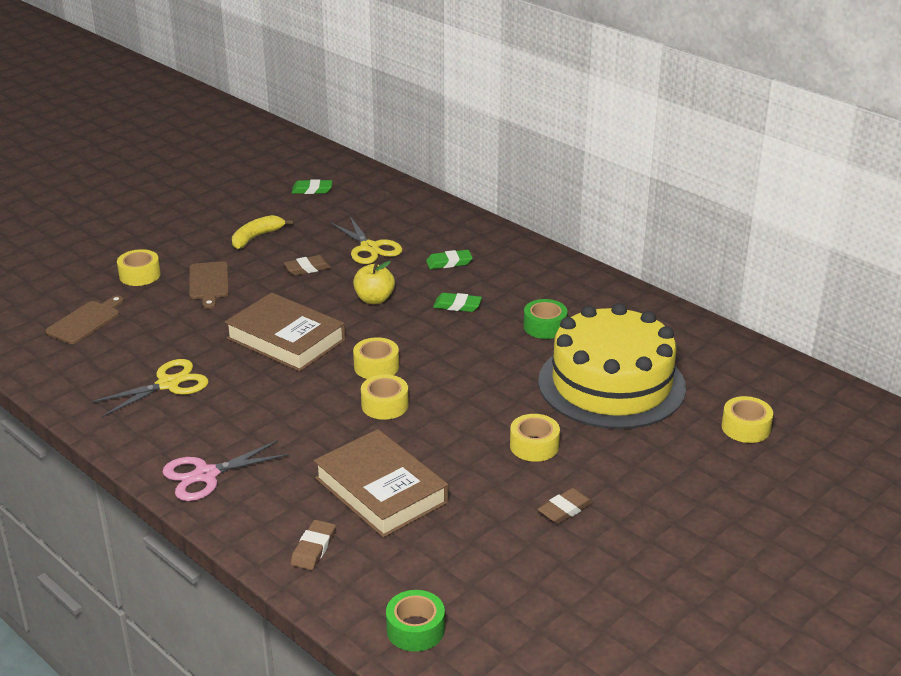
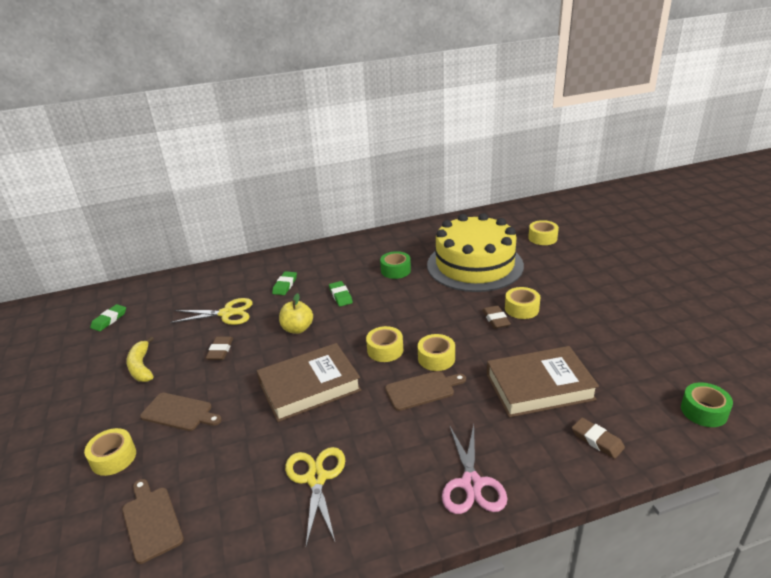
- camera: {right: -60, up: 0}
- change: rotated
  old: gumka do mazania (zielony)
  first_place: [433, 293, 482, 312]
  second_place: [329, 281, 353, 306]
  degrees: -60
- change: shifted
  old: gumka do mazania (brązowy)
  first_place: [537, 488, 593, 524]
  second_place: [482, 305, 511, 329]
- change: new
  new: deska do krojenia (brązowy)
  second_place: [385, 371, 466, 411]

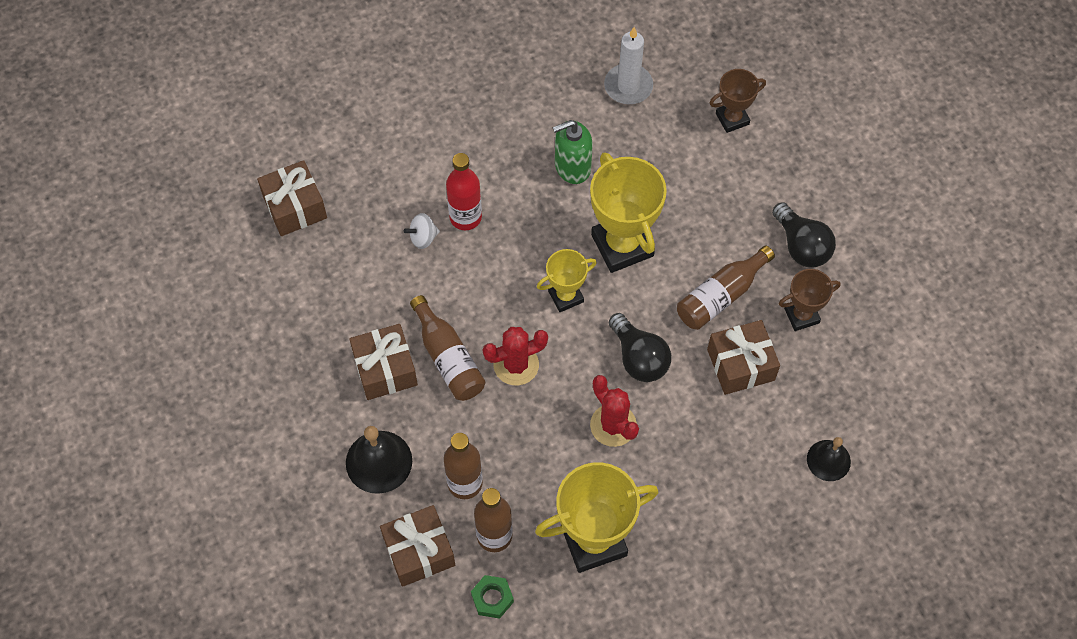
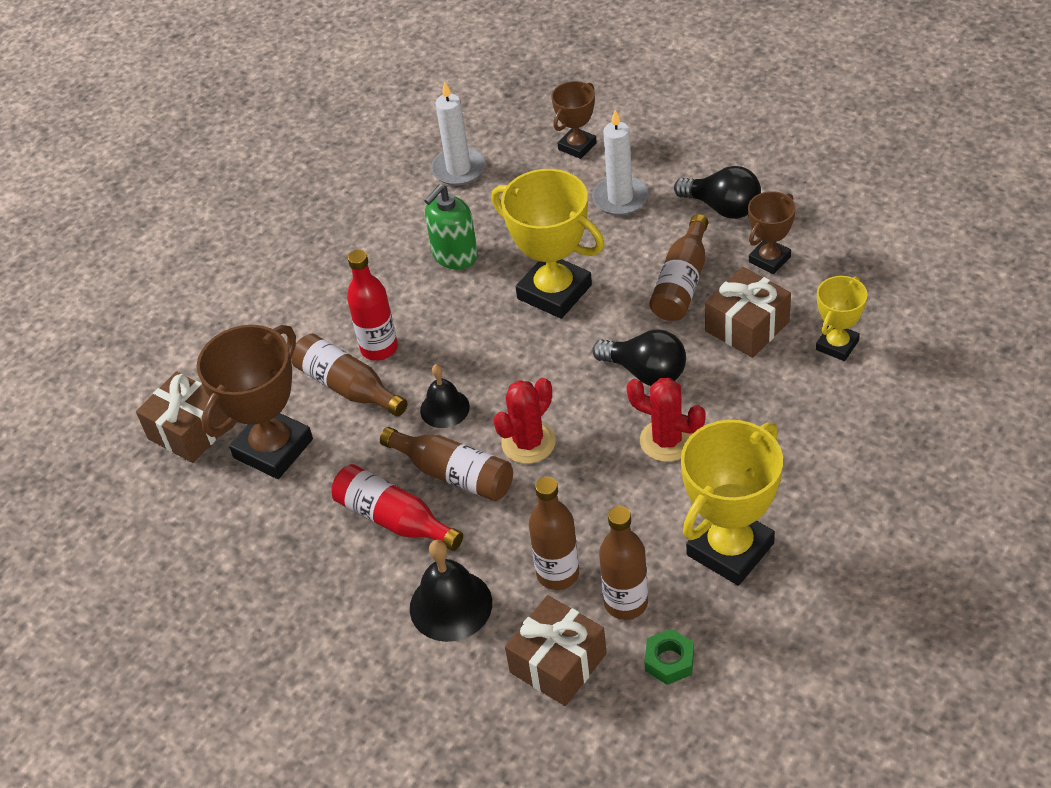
- camera: {right: -25, up: -15}
- change: swapped
  old: bączek (biały)
  new: butelka (brązowy)
  first_place: [404, 213, 440, 249]
  second_place: [292, 334, 407, 416]
- change: shifted
  old: puchar (żółty)
  first_place: [537, 249, 597, 312]
  second_place: [816, 276, 868, 361]
- change: swapped
  old: prezent (brązowy)
  new: butelka (czerwony)
  first_place: [349, 324, 418, 400]
  second_place: [331, 464, 463, 551]
- change: shifted
  old: dzwonek (czarny)
  first_place: [807, 437, 851, 481]
  second_place: [420, 364, 470, 428]
- change: new
  new: świeca (biały)
  second_place: [592, 110, 648, 215]
- change: new
  new: puchar (brązowy)
  second_place: [197, 325, 313, 479]

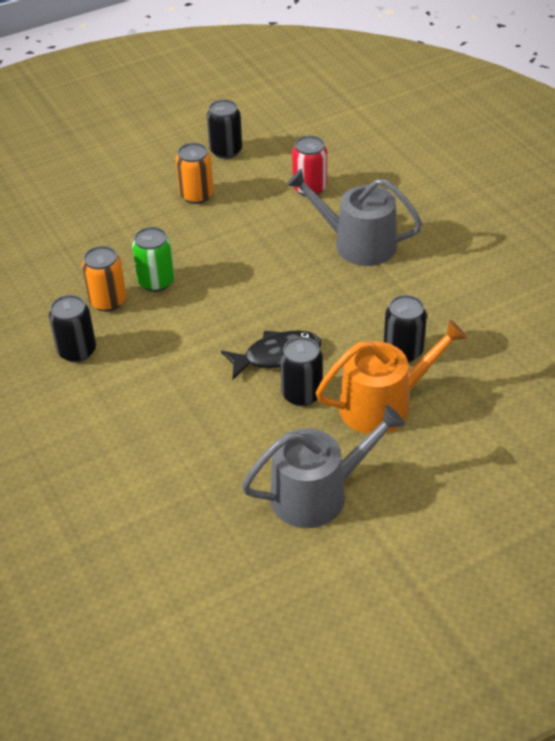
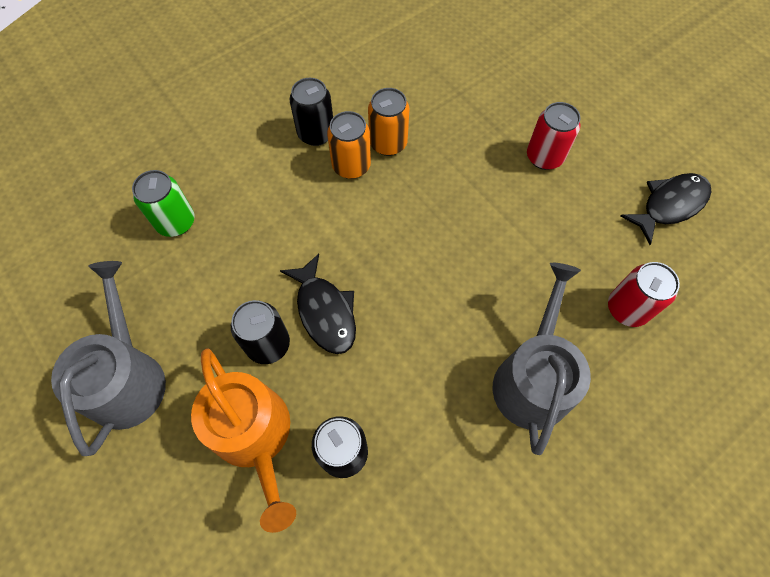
- camera: {right: 80, up: 20}
- change: swapped
  old: puszka (czarny)
  new: ryba (czarny)
  first_place: [207, 99, 242, 159]
  second_place: [620, 173, 712, 245]
- change: shifted
  old: puszka (pomarańczowy)
  first_place: [176, 143, 214, 204]
  second_place: [327, 111, 371, 179]
- change: shifted
  old: puszka (zielony)
  first_place: [132, 227, 175, 292]
  second_place: [132, 170, 195, 237]
- change: rotated
  old: konewka (szary)
  first_place: [242, 405, 405, 528]
  second_place: [51, 261, 166, 456]
  degrees: -150
- change: new
  new: puszka (czerwony)
  second_place: [527, 102, 581, 170]

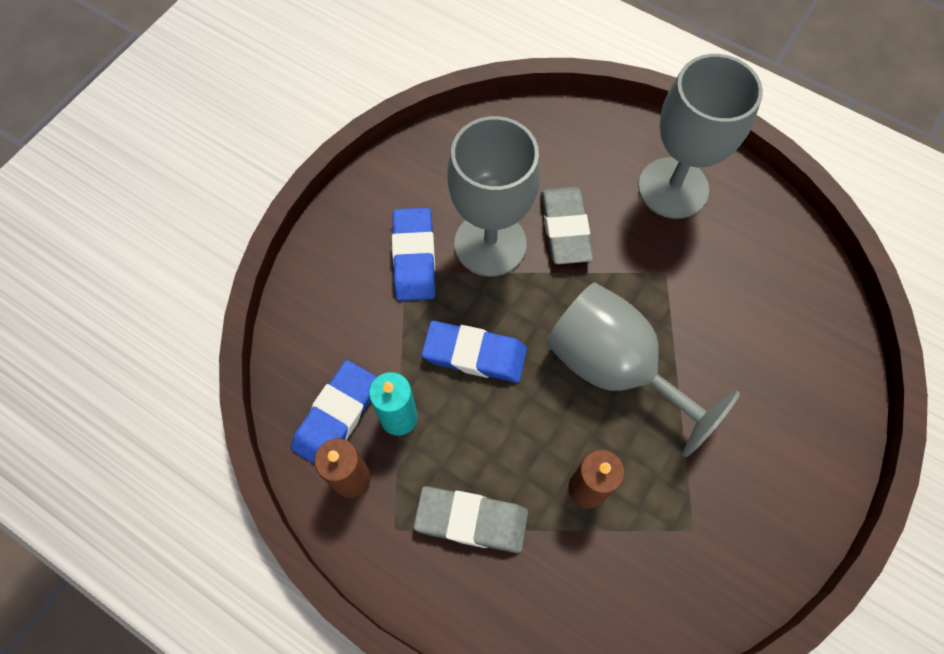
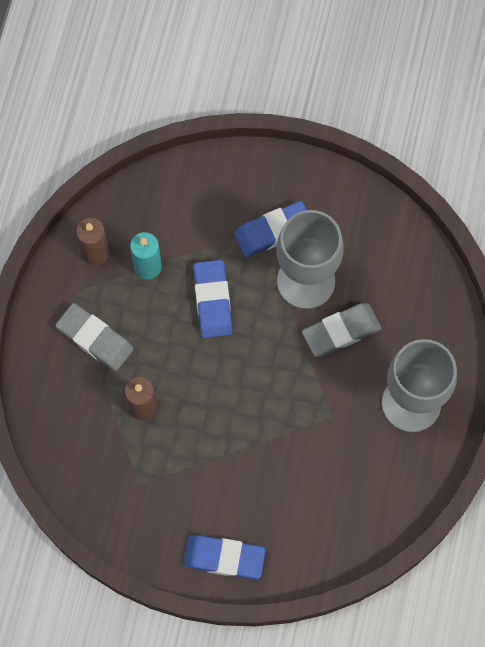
- camera: {right: 70, up: 5}
- change: gone
  old: kielich (szary)
  first_place: [546, 282, 740, 457]
- change: shifted
  old: gumka do mazania (niebieski)
  first_place: [291, 360, 377, 464]
  second_place: [183, 535, 266, 579]
- change: rotated
  old: gumka do mazania (szary)
  first_place: [414, 486, 528, 553]
  second_place: [55, 303, 134, 371]
  degrees: -45

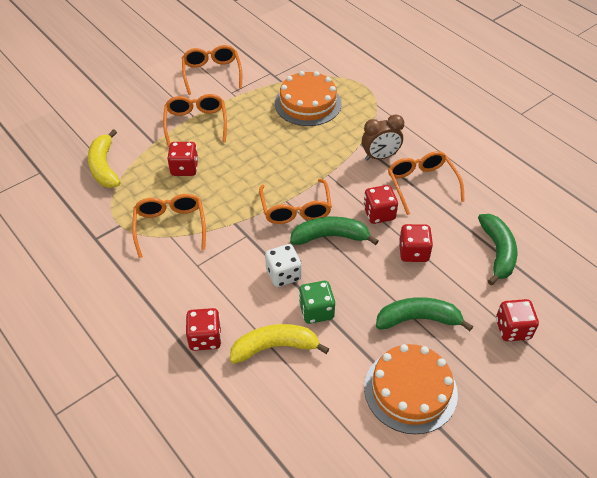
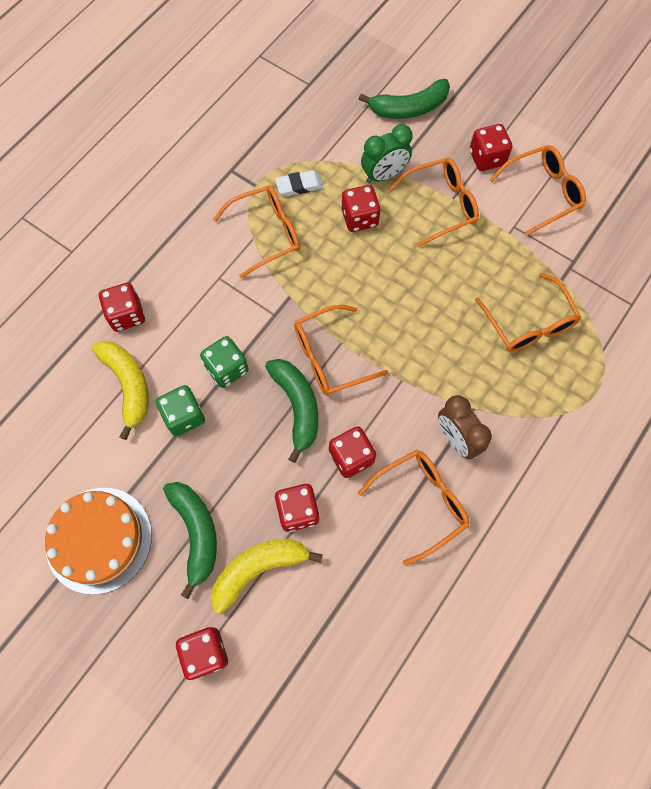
- camera: {right: 75, up: 20}
- change: swapped
  old: tort (pomarańczowy)
  new: okulary (pomarańczowy)
  first_place: [275, 71, 341, 126]
  second_place: [475, 273, 581, 352]
- change: shifted
  old: banan (żółty)
  first_place: [88, 129, 120, 188]
  second_place: [211, 539, 323, 614]
- change: shifted
  old: banan (zielony)
  first_place: [478, 214, 517, 285]
  second_place: [359, 79, 450, 119]
- change: repainted
  old: kostka do gry (biały)
  new: kostka do gry (zielony)
  first_place: [265, 244, 302, 287]
  second_place: [200, 336, 249, 388]
- change: new
  new: budzik (zielony)
  second_place: [361, 124, 412, 183]
- change: new
  new: kostka do gry (czerwony)
  second_place: [470, 124, 512, 171]
- change: new
  new: gumka do mazania (biały)
  second_place: [275, 170, 323, 196]

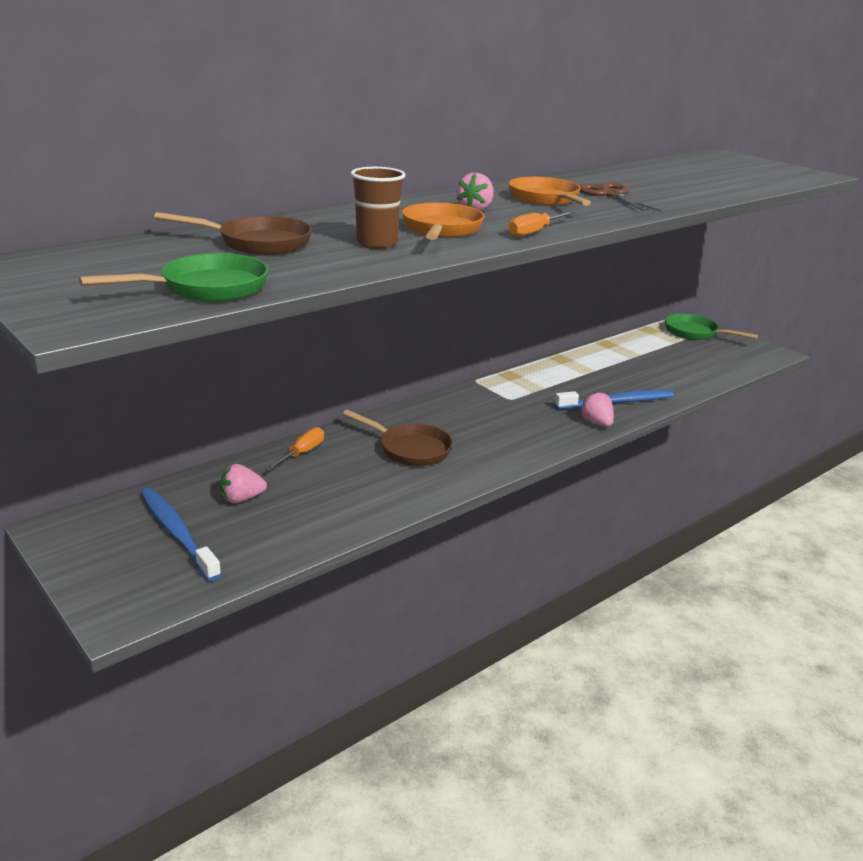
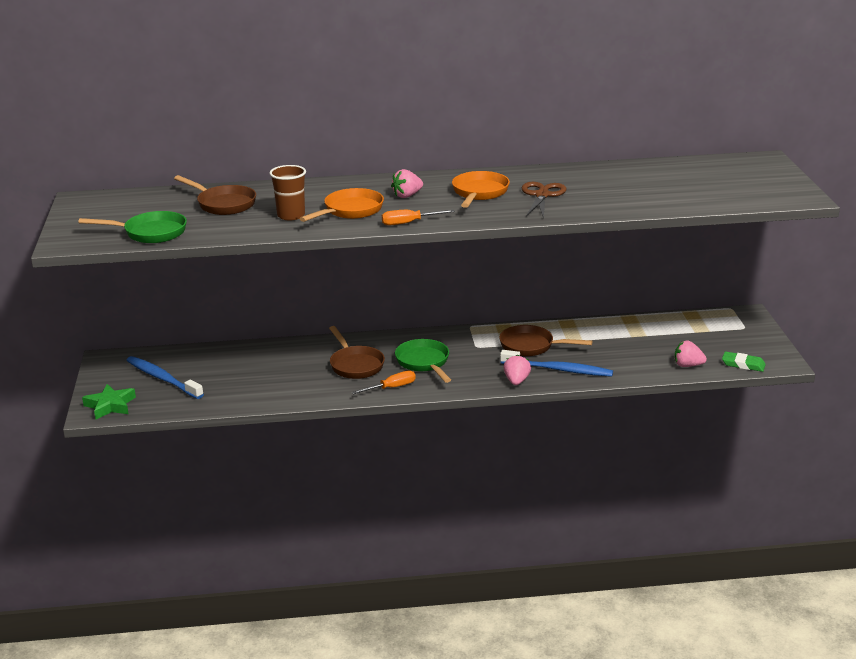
- camera: {right: 35, up: 0}
- change: shifted
  old: patelnia (zielony)
  first_place: [665, 314, 758, 340]
  second_place: [395, 339, 451, 383]
- change: shifted
  old: śrubokręt (pomarańczowy)
  first_place: [265, 427, 324, 471]
  second_place: [352, 370, 416, 394]
- change: shifted
  old: truskawka (różowy)
  first_place: [220, 464, 267, 503]
  second_place: [675, 340, 707, 367]
- change: rotated
  old: szczoteczka do zębów (niebieski)
  first_place: [140, 488, 222, 581]
  second_place: [126, 356, 204, 399]
  degrees: -45
- change: new
  new: patelnia (brązowy)
  second_place: [499, 325, 592, 356]
- change: new
  new: gumka do mazania (zielony)
  second_place: [722, 352, 766, 372]
- change: new
  new: gwiazda (zielony)
  second_place: [82, 384, 136, 420]

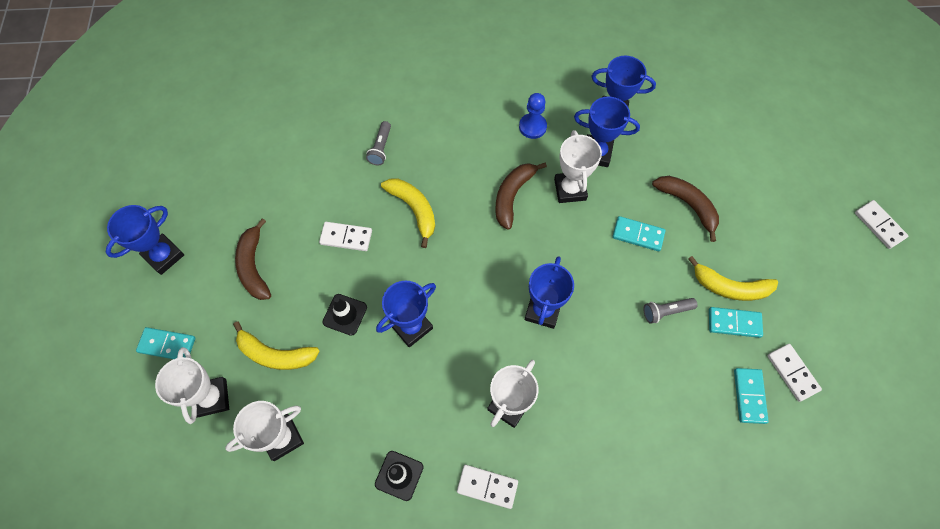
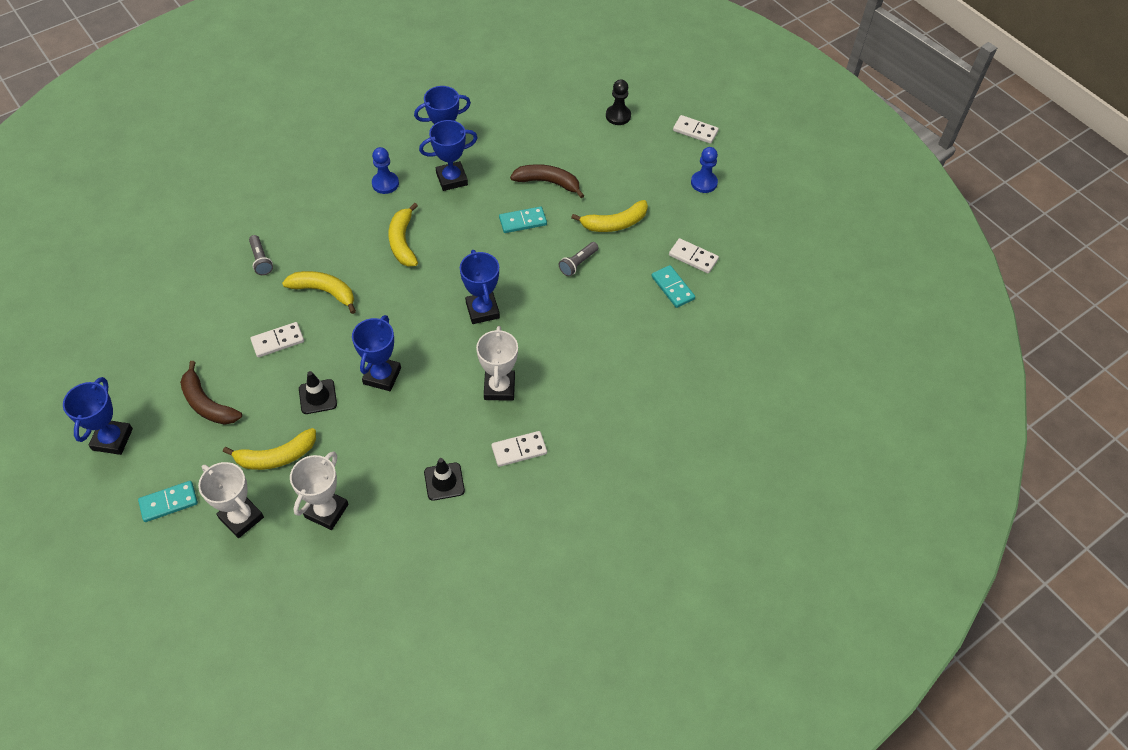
- camera: {right: -35, up: -10}
- change: gone
  old: puchar (biały)
  first_place: [554, 130, 602, 203]
- change: repainted
  old: banan (brązowy)
  new: banan (żółty)
  first_place: [495, 162, 547, 230]
  second_place: [389, 203, 418, 267]
- change: gone
  old: kostka domina (turkusowy)
  first_place: [709, 307, 763, 338]
- change: new
  new: pionek (czarny)
  second_place: [606, 79, 631, 125]
- change: new
  new: pionek (niebieski)
  second_place: [691, 147, 718, 193]

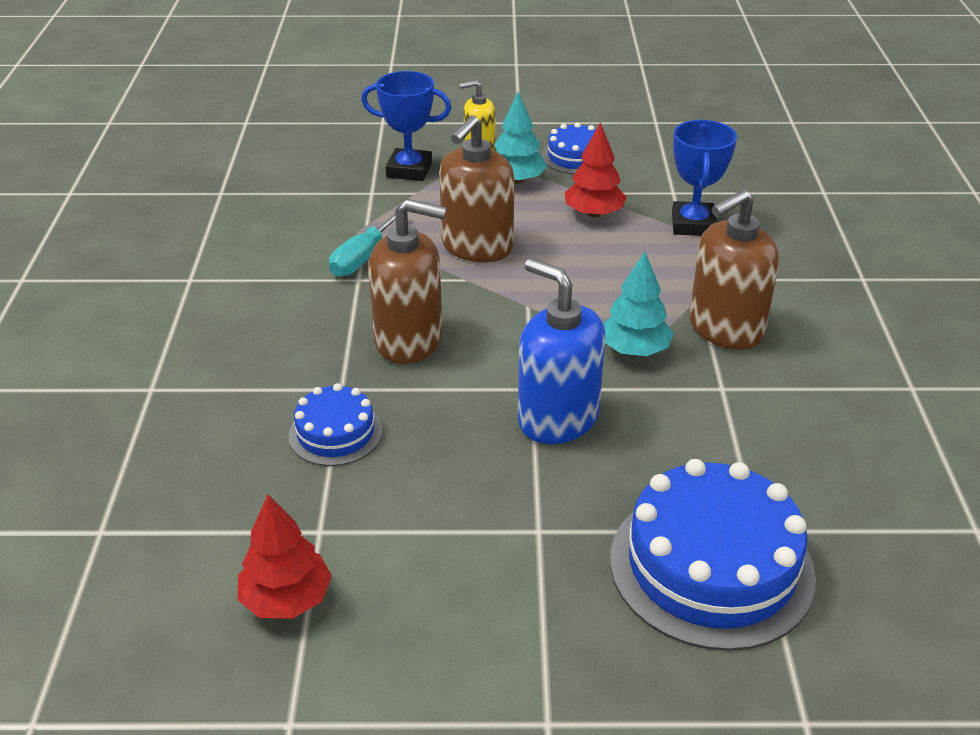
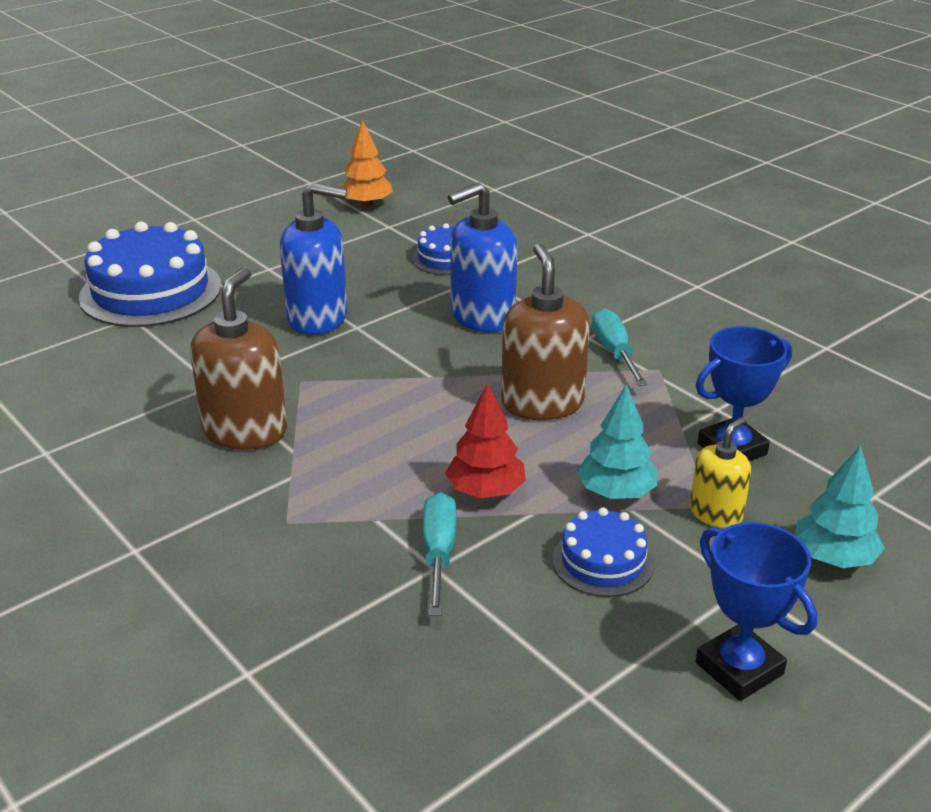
- camera: {right: 140, up: -5}
- change: shifted
  old: puchar (niebieski)
  first_place: [672, 120, 737, 236]
  second_place: [696, 522, 818, 701]
- change: repainted
  old: dozownik mydła (brązowy)
  new: dozownik mydła (niebieski)
  first_place: [368, 199, 447, 364]
  second_place: [448, 183, 517, 332]
- change: shifted
  old: drzewko (turkusowy)
  first_place: [603, 252, 674, 356]
  second_place: [795, 446, 884, 568]
- change: repainted
  old: drzewko (czerwony)
  new: drzewko (pomarańczowy)
  first_place: [237, 494, 332, 619]
  second_place: [341, 120, 393, 207]
- change: new
  new: śrubokręt (turkusowy)
  second_place: [423, 492, 457, 616]

